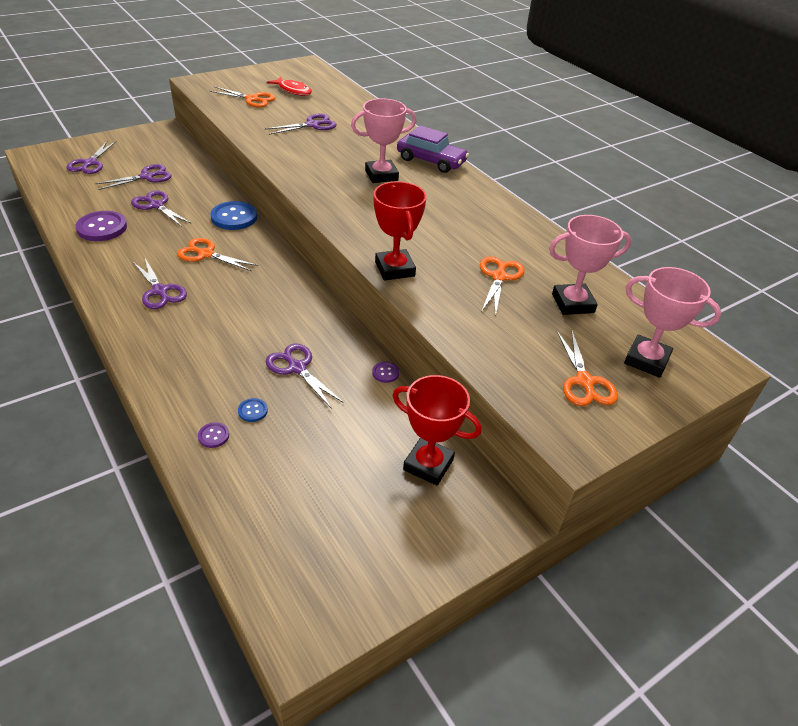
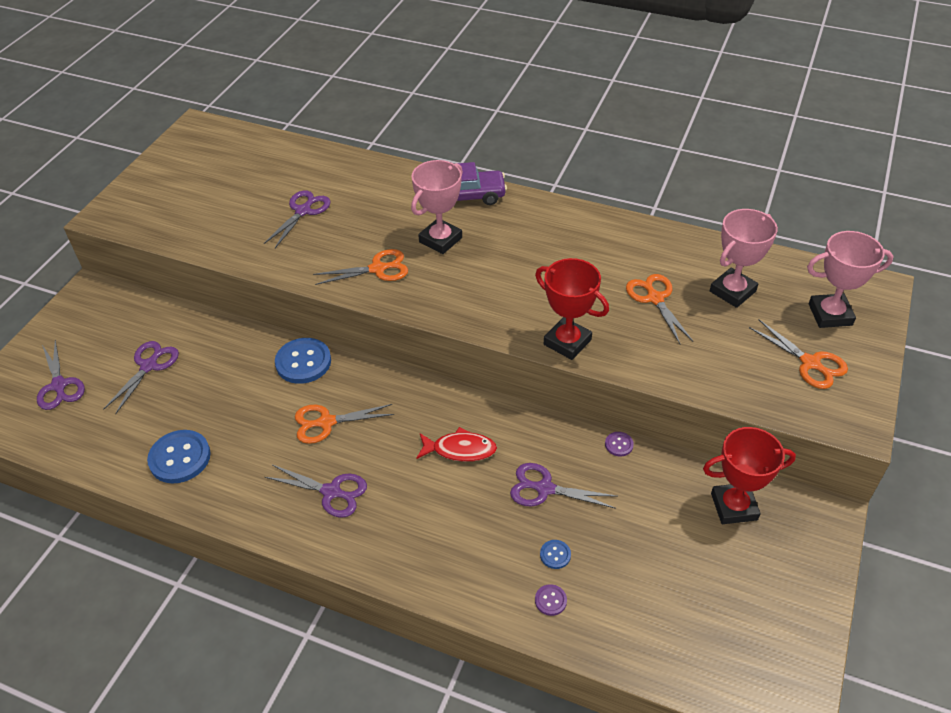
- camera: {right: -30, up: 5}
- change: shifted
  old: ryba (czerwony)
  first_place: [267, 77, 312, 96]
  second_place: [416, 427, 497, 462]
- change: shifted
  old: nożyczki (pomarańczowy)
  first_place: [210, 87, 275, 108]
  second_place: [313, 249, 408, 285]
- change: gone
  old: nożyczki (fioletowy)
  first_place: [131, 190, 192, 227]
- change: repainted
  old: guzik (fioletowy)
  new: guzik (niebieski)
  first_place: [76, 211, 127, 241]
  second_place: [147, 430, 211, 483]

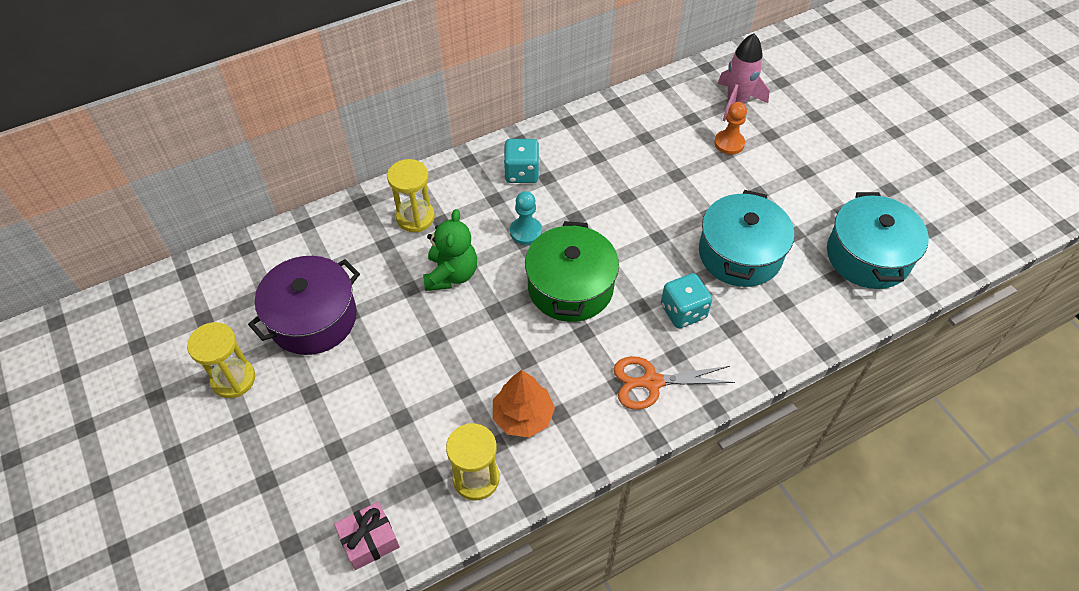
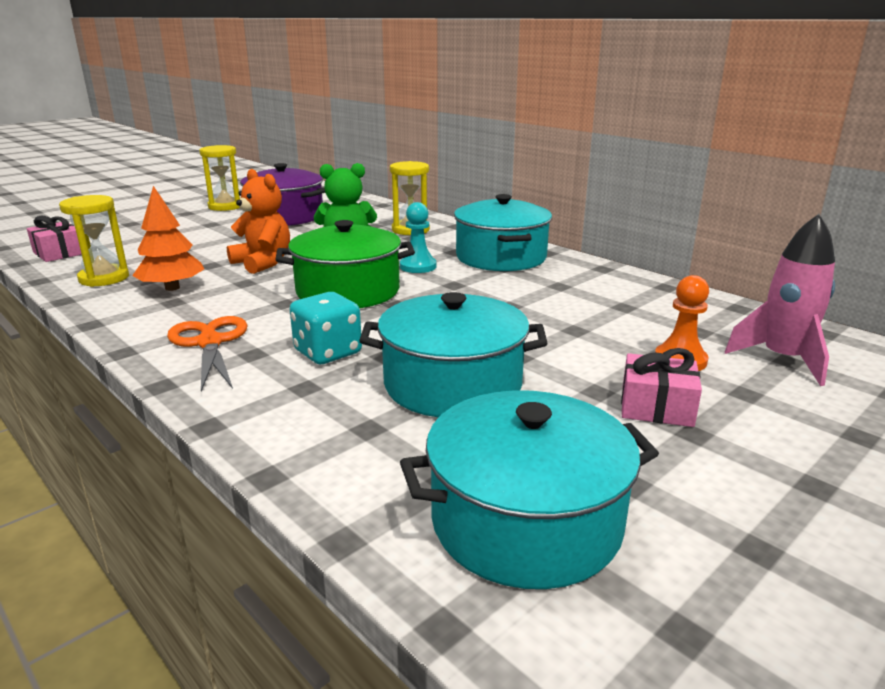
- camera: {right: 75, up: -30}
- change: swapped
  old: kostka do gry (turkusowy)
  new: garnek (turkusowy)
  first_place: [504, 139, 539, 183]
  second_place: [454, 194, 552, 271]
- change: new
  new: miś (pomarańczowy)
  second_place: [227, 169, 290, 274]
- change: new
  new: prezent (różowy)
  second_place: [621, 348, 702, 427]

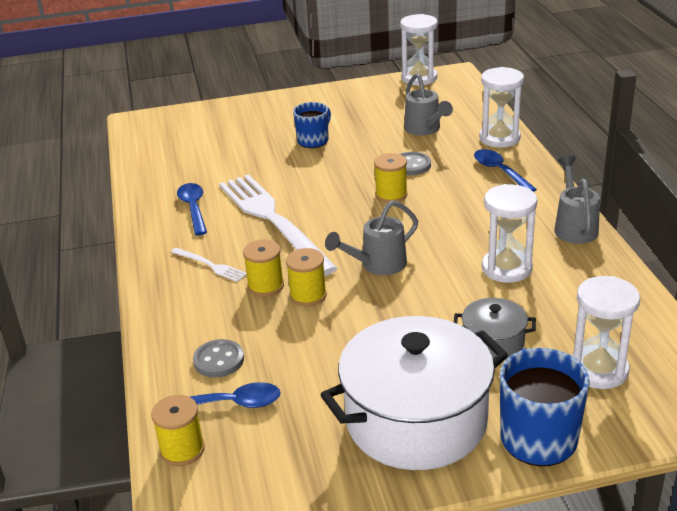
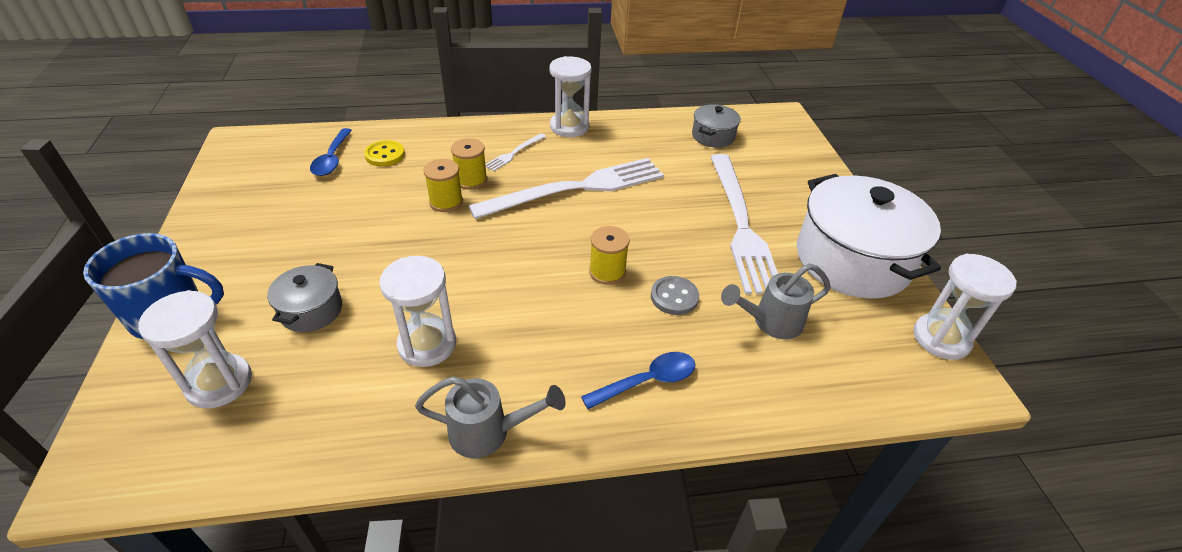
- camera: {right: 90, up: 10}
- change: shifted
  old: klepsydra (biały)
  first_place: [479, 67, 524, 148]
  second_place: [549, 56, 592, 137]
- change: swapped
  old: kubek (niebieski)
  new: widelec (biały)
  first_place: [293, 102, 331, 148]
  second_place: [711, 154, 778, 294]
- change: gone
  old: łyżka (niebieski)
  first_place: [177, 183, 207, 235]
- change: gone
  old: konewka (szary)
  first_place: [325, 200, 418, 275]
- change: shifted
  old: garnek (biały)
  first_place: [320, 316, 508, 470]
  second_place: [797, 174, 941, 299]
- change: repainted
  old: guzik (szary)
  new: guzik (żółty)
  first_place: [193, 339, 244, 378]
  second_place: [364, 140, 405, 166]
- change: gone
  old: szpulka (żółty)
  first_place: [151, 395, 205, 466]
- change: new
  new: garnek (szary)
  second_place: [692, 104, 741, 148]

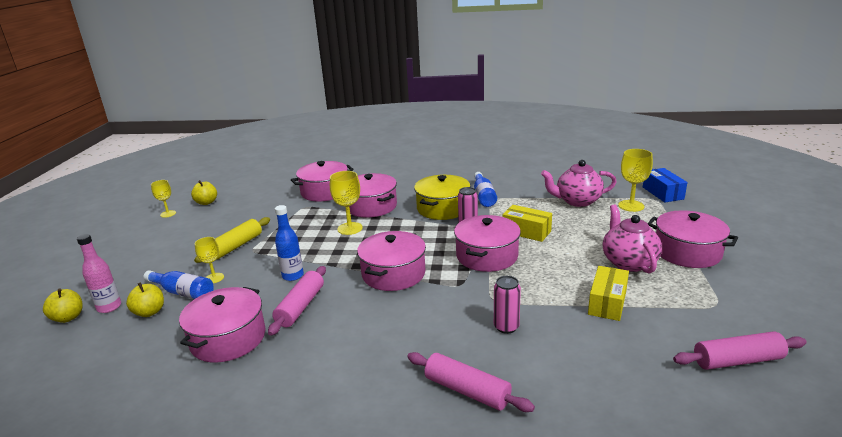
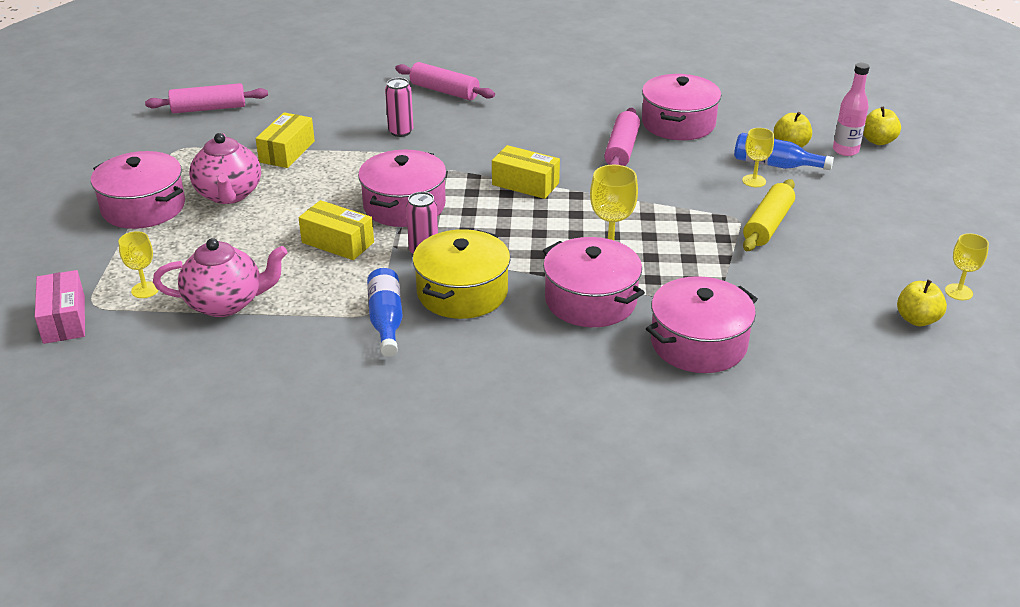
- camera: {right: 175, up: 10}
- change: scaled
  old: kielich (żółty)
  first_place: [618, 149, 653, 212]
  second_place: [118, 231, 159, 298]
  factor: 0.65
- change: repainted
  old: pudełko (niebieski)
  new: pudełko (różowy)
  first_place: [643, 168, 688, 202]
  second_place: [35, 270, 85, 344]
- change: gone
  old: butelka (niebieski)
  first_place: [275, 205, 304, 281]
- change: swapped
  old: garnek (różowy)
  new: pudełko (żółty)
  first_place: [357, 231, 426, 291]
  second_place: [492, 145, 560, 199]

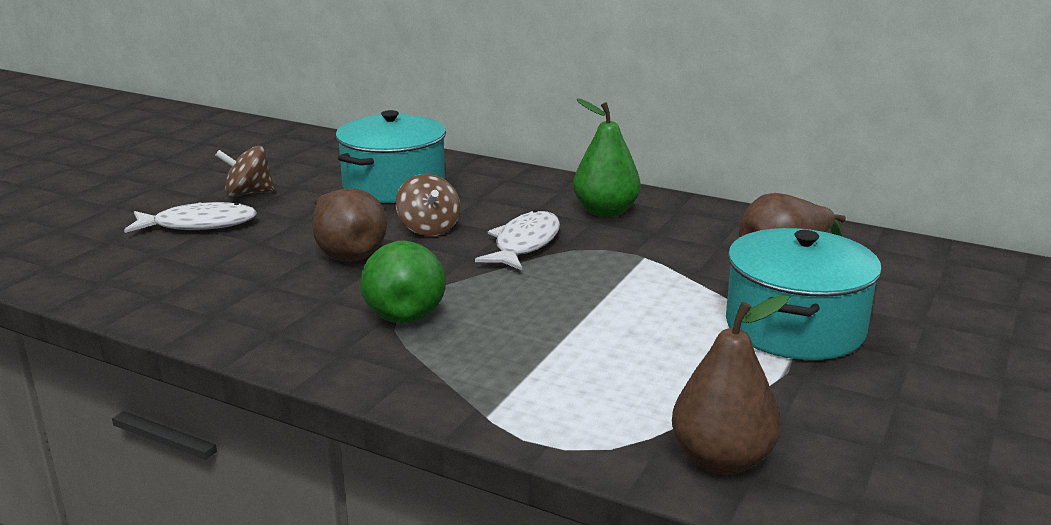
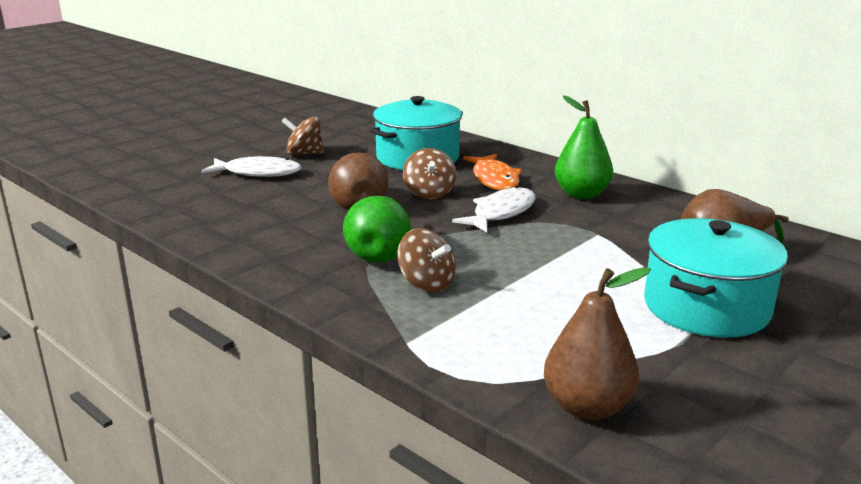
- camera: {right: 15, up: 0}
- change: new
  new: ryba (pomarańczowy)
  second_place: [463, 154, 522, 191]
- change: new
  new: bączek (brązowy)
  second_place: [397, 228, 456, 293]

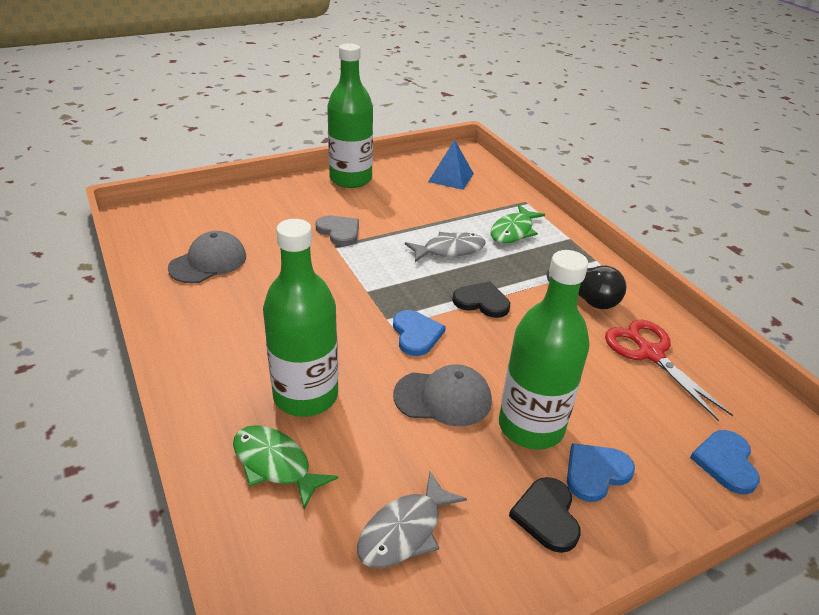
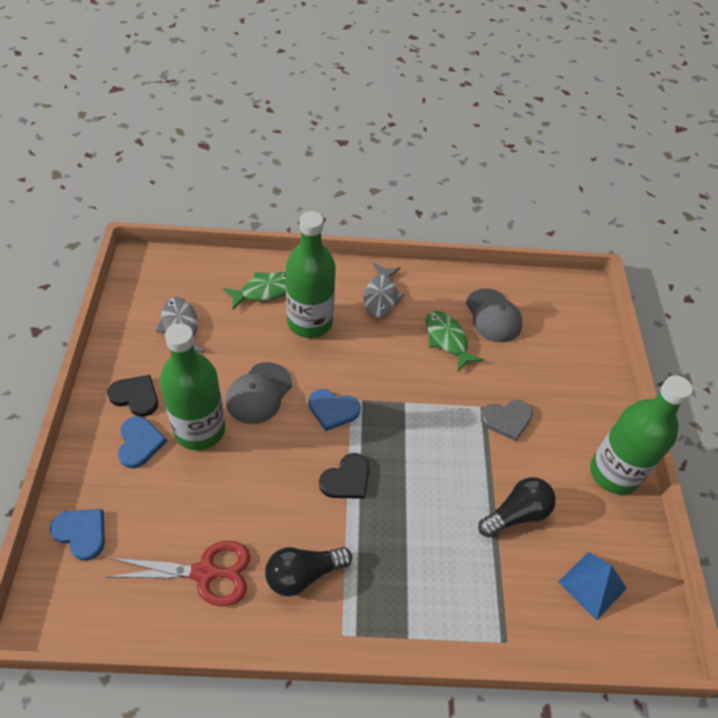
- camera: {right: 115, up: 15}
- change: shifted
  old: ryba (zielony)
  first_place: [490, 205, 545, 243]
  second_place: [426, 311, 484, 371]
- change: shifted
  old: ryba (szary)
  first_place: [405, 232, 486, 262]
  second_place: [363, 263, 405, 317]
- change: new
  new: żarówka (czarny)
  second_place: [478, 477, 556, 538]

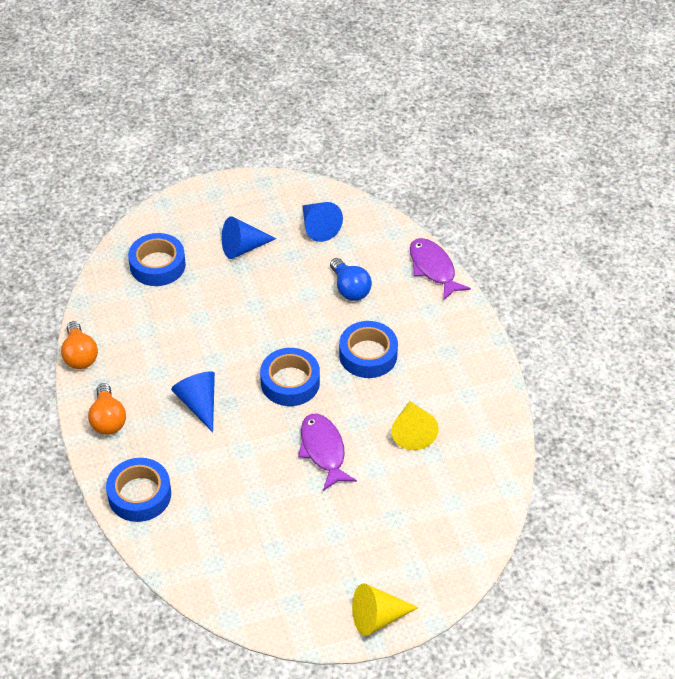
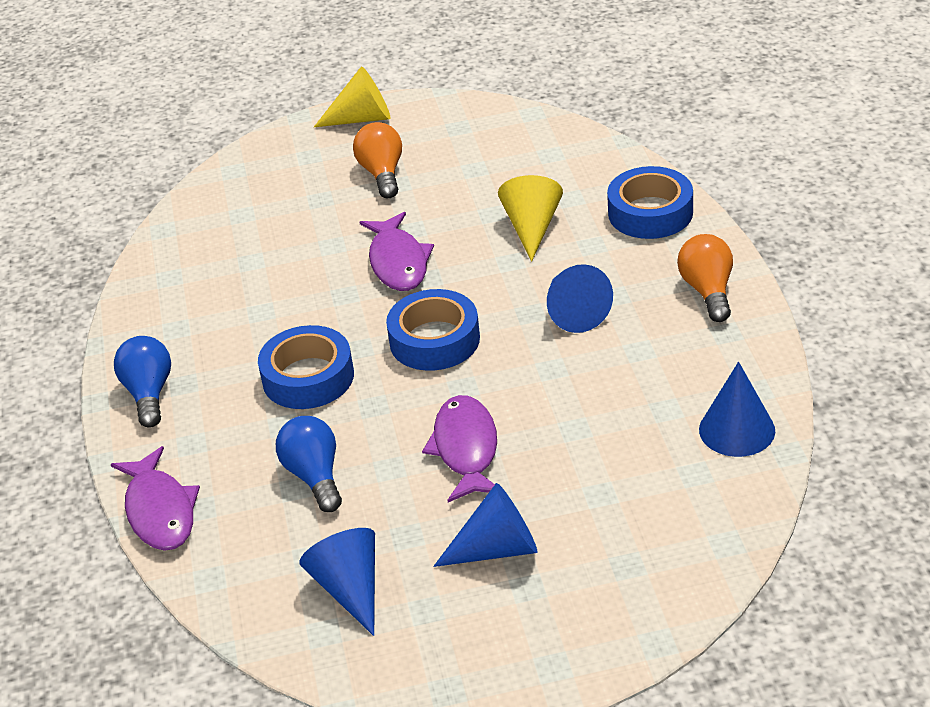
- camera: {right: -170, up: -10}
- change: gone
  old: taśma klejąca (niebieski)
  first_place: [128, 233, 186, 286]
- change: shifted
  old: żarówka (pomarańczowy)
  first_place: [61, 321, 98, 369]
  second_place: [353, 122, 402, 198]
- change: shifted
  old: stożek (żółty)
  first_place: [392, 401, 439, 450]
  second_place: [498, 175, 563, 262]
- change: new
  new: żarówka (niebieski)
  second_place: [114, 336, 171, 428]
- change: new
  new: stożek (niebieski)
  second_place: [699, 362, 775, 457]
- change: new
  new: ryba (fioletowy)
  second_place: [422, 395, 497, 502]

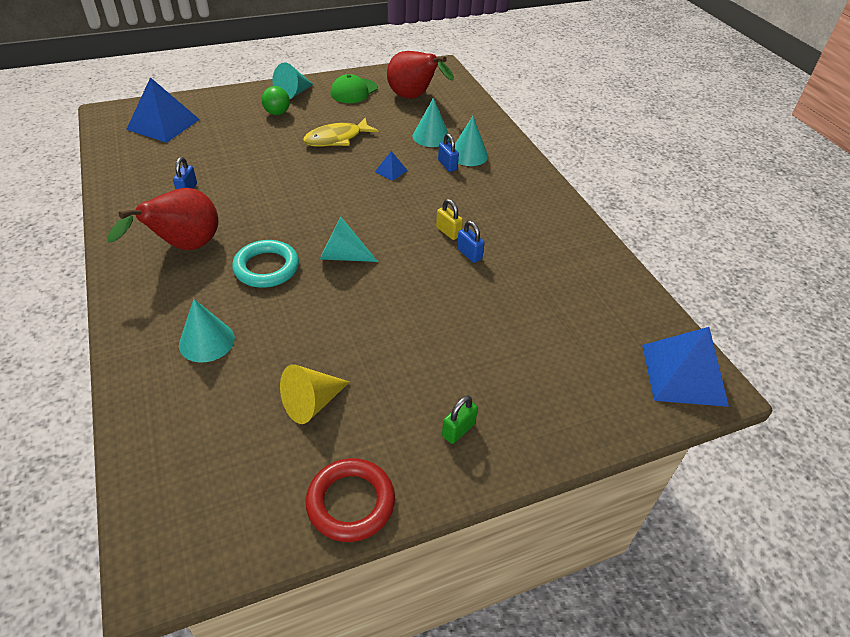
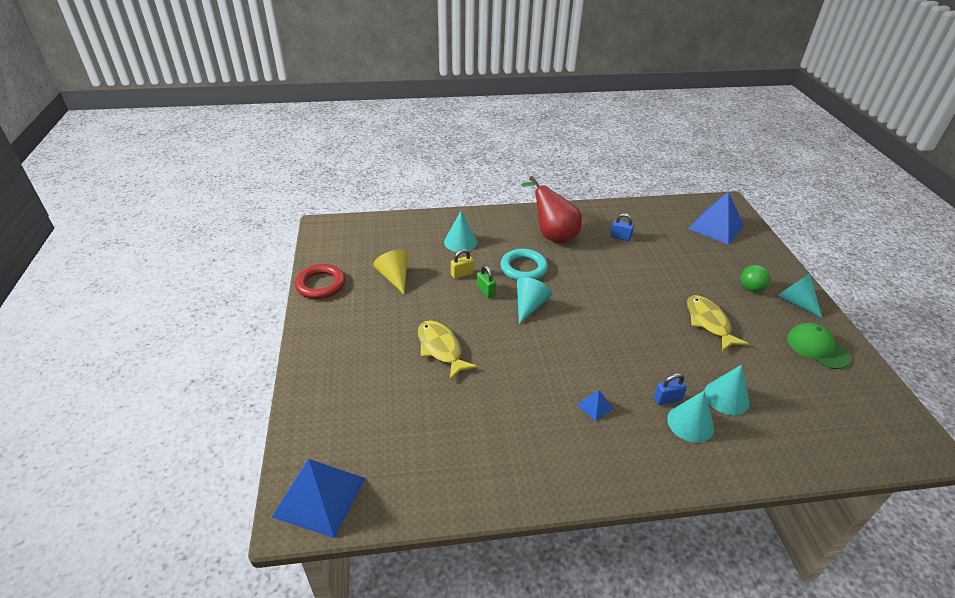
- camera: {right: 105, up: -5}
- change: gone
  old: gruszka (czerwony)
  first_place: [387, 51, 454, 99]
- change: shifted
  old: piramida (niebieski)
  first_place: [375, 151, 408, 181]
  second_place: [577, 390, 613, 421]
- change: shifted
  old: kłódka (żółty)
  first_place: [436, 199, 463, 240]
  second_place: [451, 249, 474, 279]
- change: gone
  old: kłódka (niebieski)
  first_place: [457, 221, 485, 263]
- change: shifted
  old: kłódka (zielony)
  first_place: [442, 396, 478, 444]
  second_place: [477, 265, 496, 298]
- change: new
  new: ryba (żółty)
  second_place: [418, 320, 478, 380]

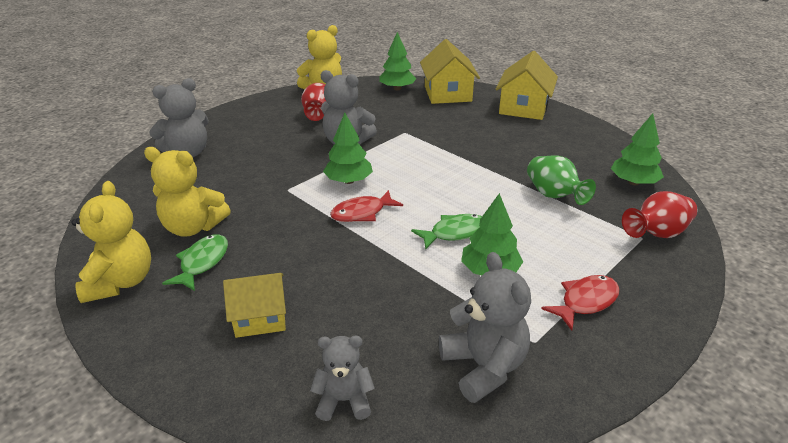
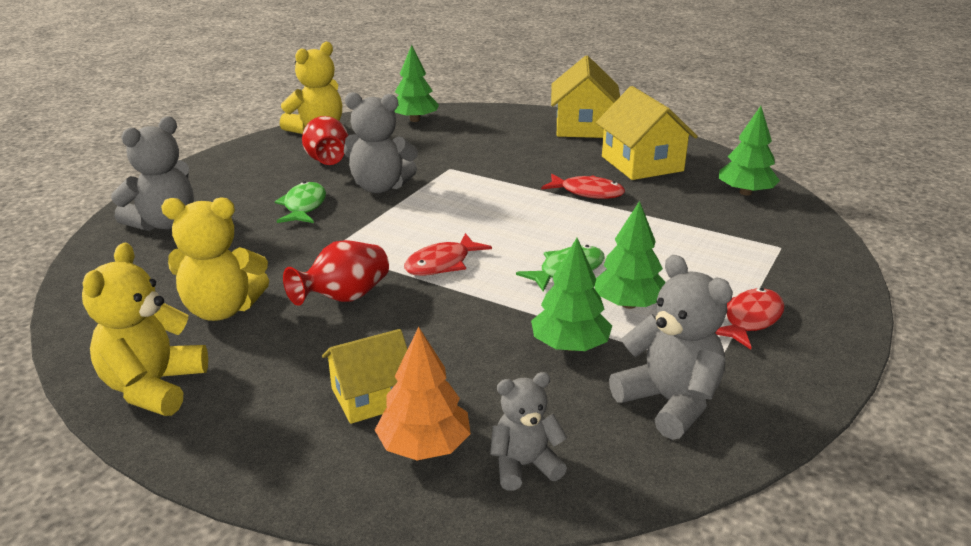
- camera: {right: -15, up: -5}
- change: shifted
  old: domek (żółty)
  first_place: [420, 39, 480, 104]
  second_place: [596, 86, 698, 180]
- change: shifted
  old: drzewko (zielony)
  first_place: [323, 113, 373, 184]
  second_place: [531, 238, 612, 351]
- change: gone
  old: wazon (zielony)
  first_place: [527, 156, 596, 205]
- change: rotated
  old: miś (żółty)
  first_place: [71, 181, 151, 303]
  second_place: [82, 243, 208, 416]
  degrees: -150
- change: shifted
  old: wazon (czerwony)
  first_place: [622, 191, 697, 238]
  second_place: [283, 240, 389, 306]
- change: shifted
  old: ryba (zielony)
  first_place: [162, 234, 228, 291]
  second_place: [275, 181, 326, 223]
- change: new
  new: ryba (czerwony)
  second_place: [541, 174, 625, 199]
- change: new
  new: drzewko (pomarańczowy)
  second_place: [375, 327, 471, 460]

